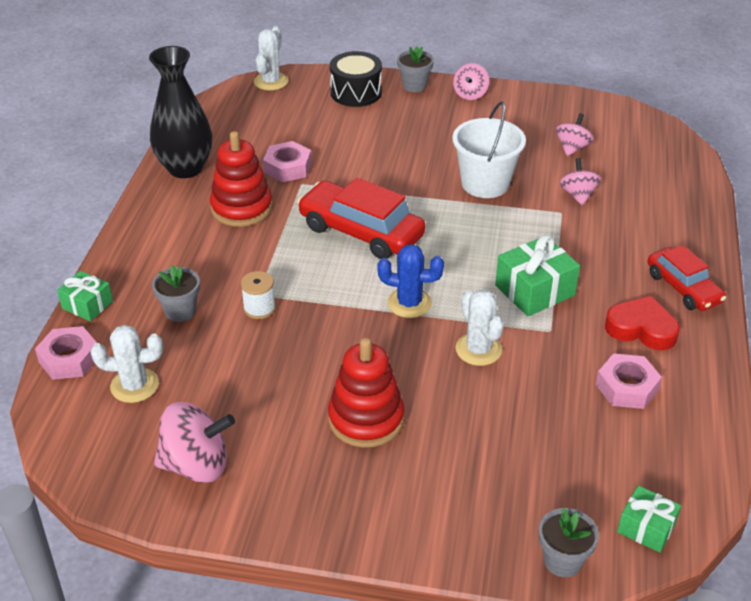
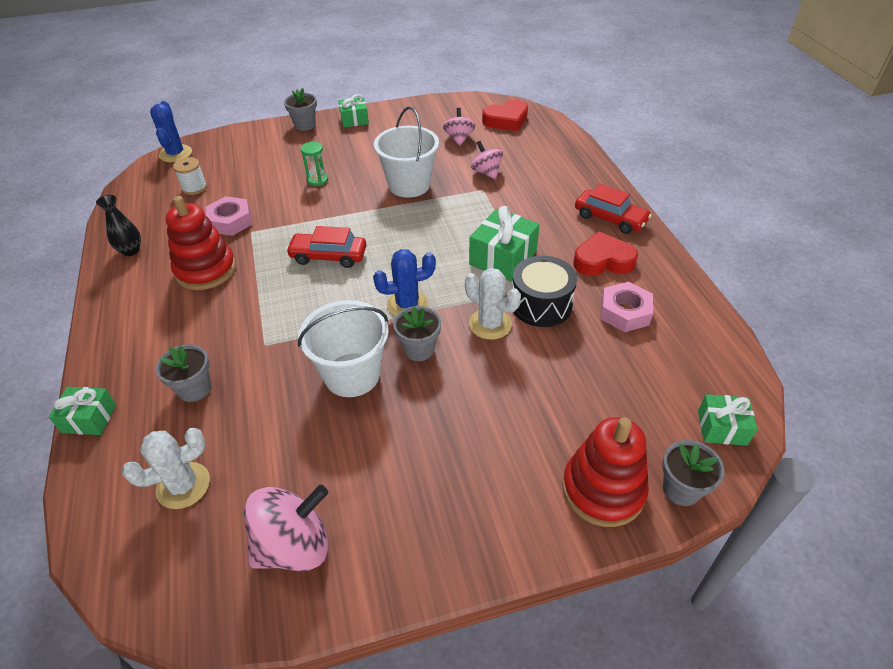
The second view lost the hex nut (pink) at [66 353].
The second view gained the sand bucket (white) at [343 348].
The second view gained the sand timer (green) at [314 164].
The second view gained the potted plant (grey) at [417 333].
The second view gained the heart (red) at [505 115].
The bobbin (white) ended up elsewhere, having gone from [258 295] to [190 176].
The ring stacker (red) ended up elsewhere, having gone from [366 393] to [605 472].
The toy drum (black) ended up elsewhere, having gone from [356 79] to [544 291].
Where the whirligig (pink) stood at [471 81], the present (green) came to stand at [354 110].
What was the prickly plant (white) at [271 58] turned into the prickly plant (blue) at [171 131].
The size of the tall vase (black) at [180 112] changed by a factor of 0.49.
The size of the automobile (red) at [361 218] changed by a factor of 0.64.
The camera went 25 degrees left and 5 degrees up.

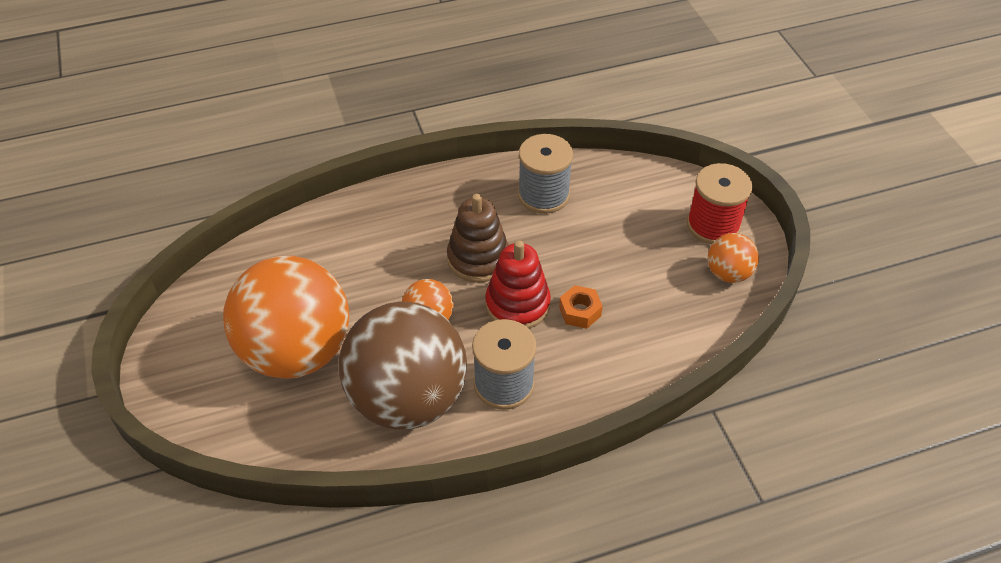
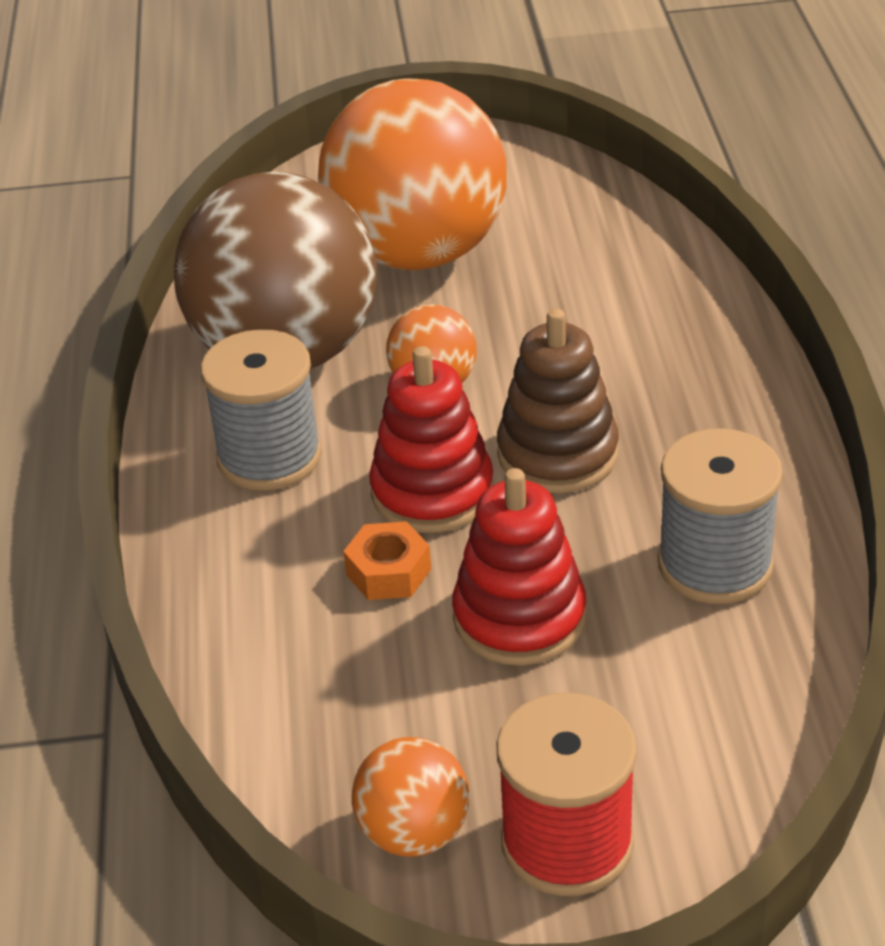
The second view gained the ring stacker (red) at [519 567].
The camera went 105 degrees right and 10 degrees down.

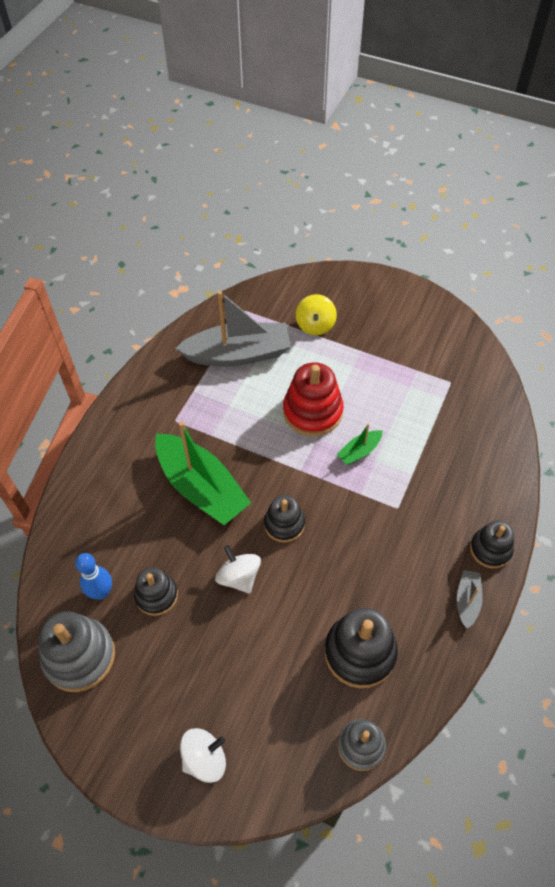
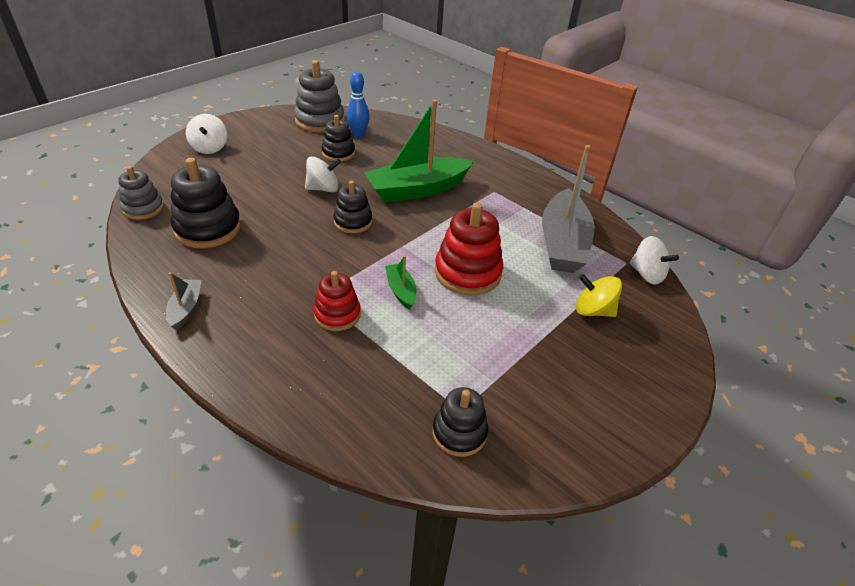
The second view gained the ring stacker (red) at [337 301].
The second view gained the whirligig (white) at [654 260].
The ring stacker (black) ended up elsewhere, having gone from [492 544] to [460 422].
The sailboat (grey) at [470 599] ended up facing another way, 120 degrees counterclockwise from before.
The camera went 105 degrees right and 15 degrees down.

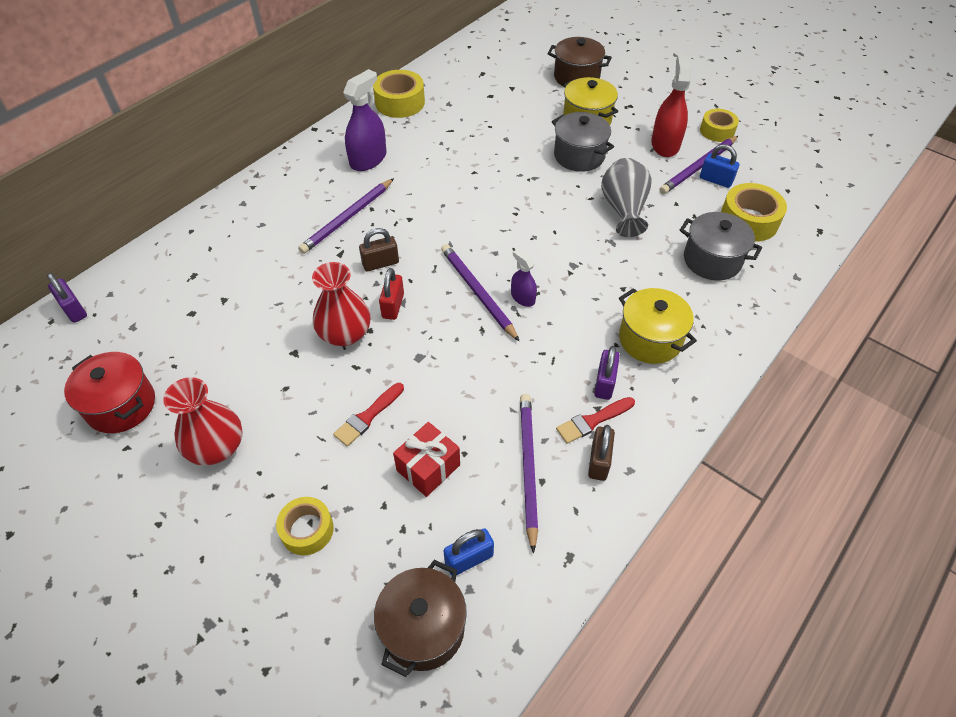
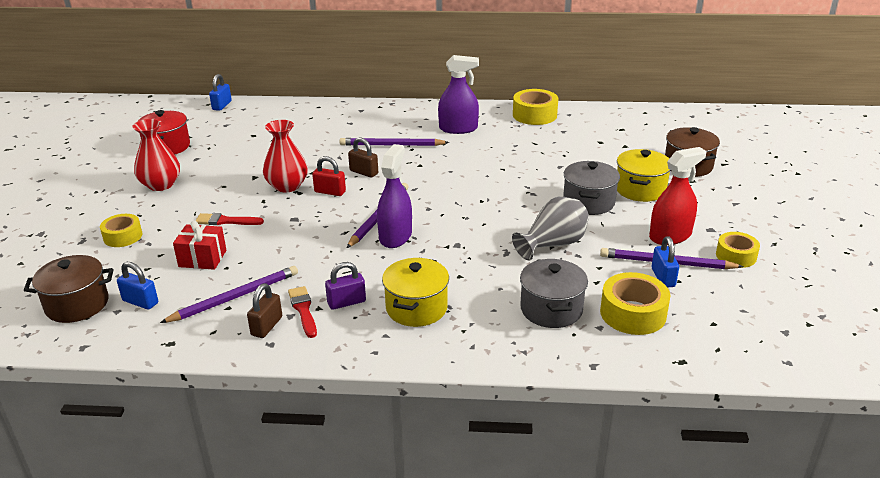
What was the padlock (violet) at [67 298] turned into the padlock (blue) at [220 92].
The padlock (red) at [391 294] ended up facing another way, 45 degrees clockwise from before.
The paintbrush (red) at [595 420] ended up facing another way, 45 degrees clockwise from before.
The padlock (russet) at [601 453] ended up facing another way, 45 degrees counterclockwise from before.
The size of the sprayer (violet) at [524 278] changed by a factor of 1.81.
The camera went 55 degrees right and 20 degrees down.

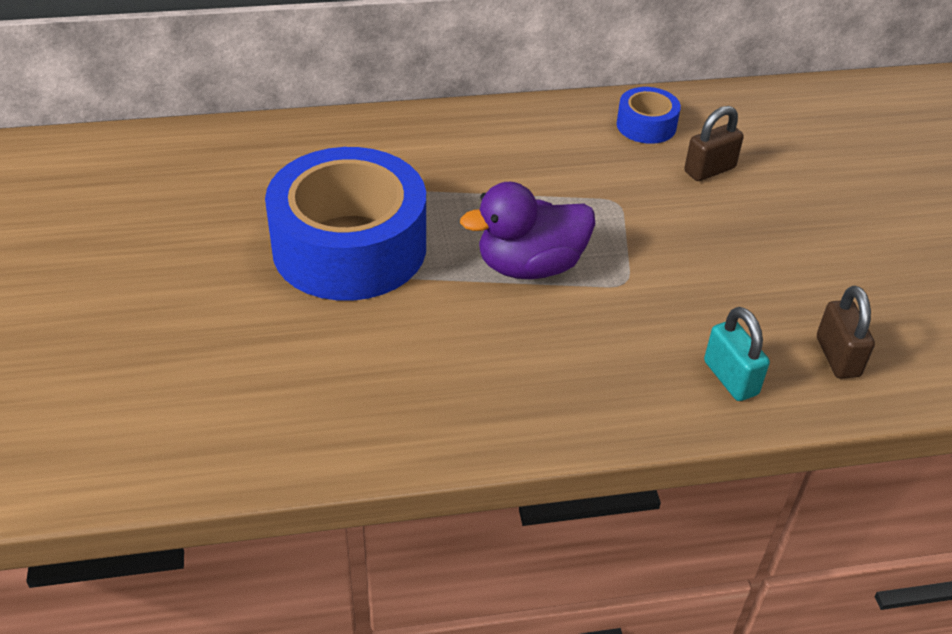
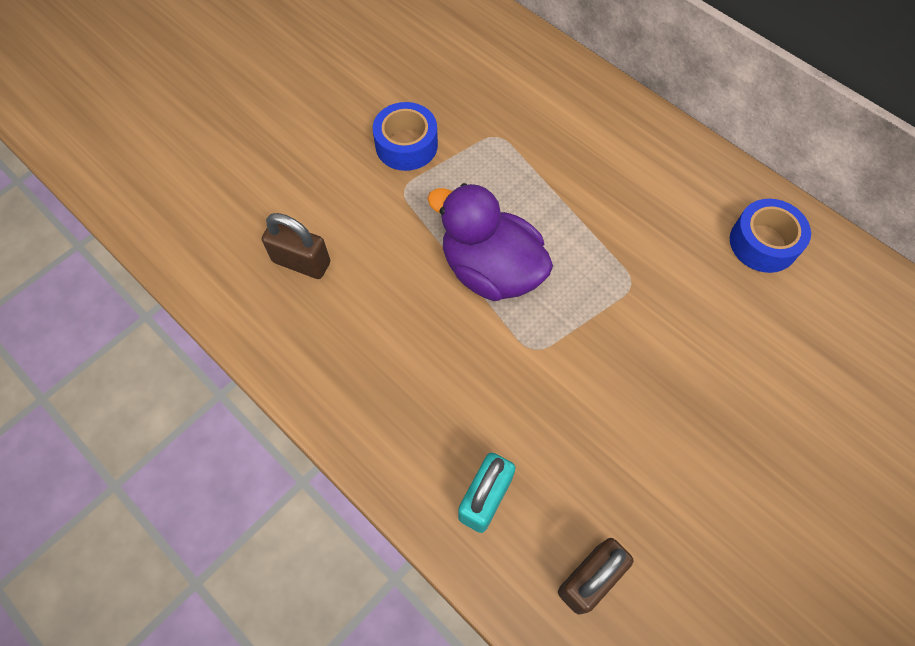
The padlock (russet) ended up elsewhere, having gone from [714 143] to [296 246].
The size of the roll of tape (blue) at [345 224] changed by a factor of 0.45.
The camera went 55 degrees right and 20 degrees up.

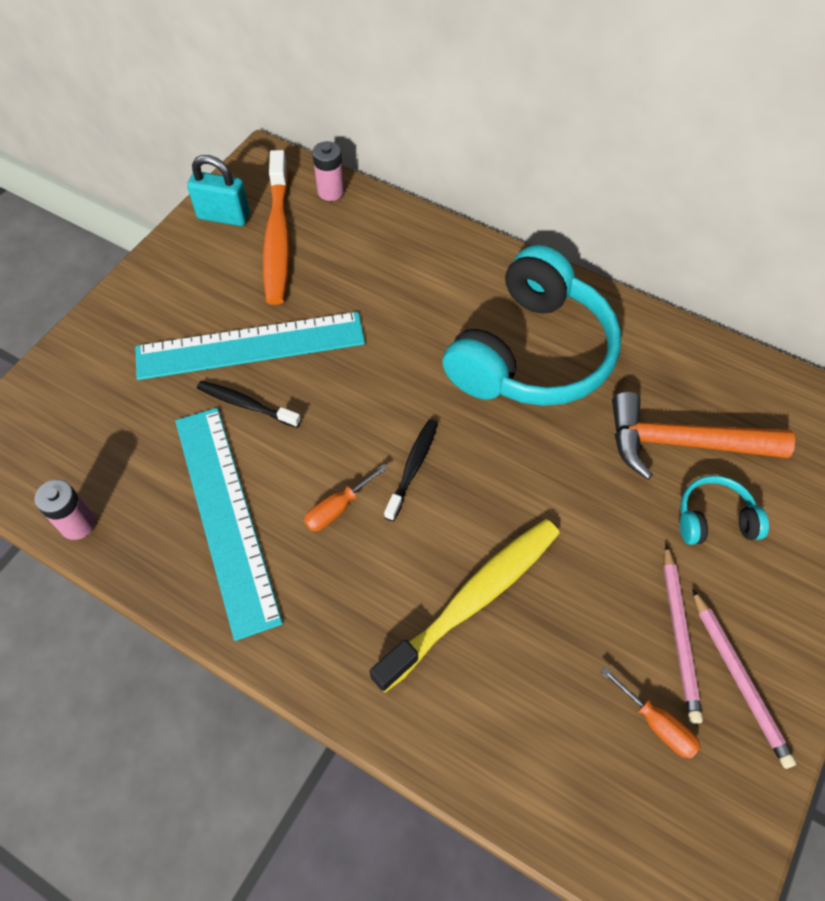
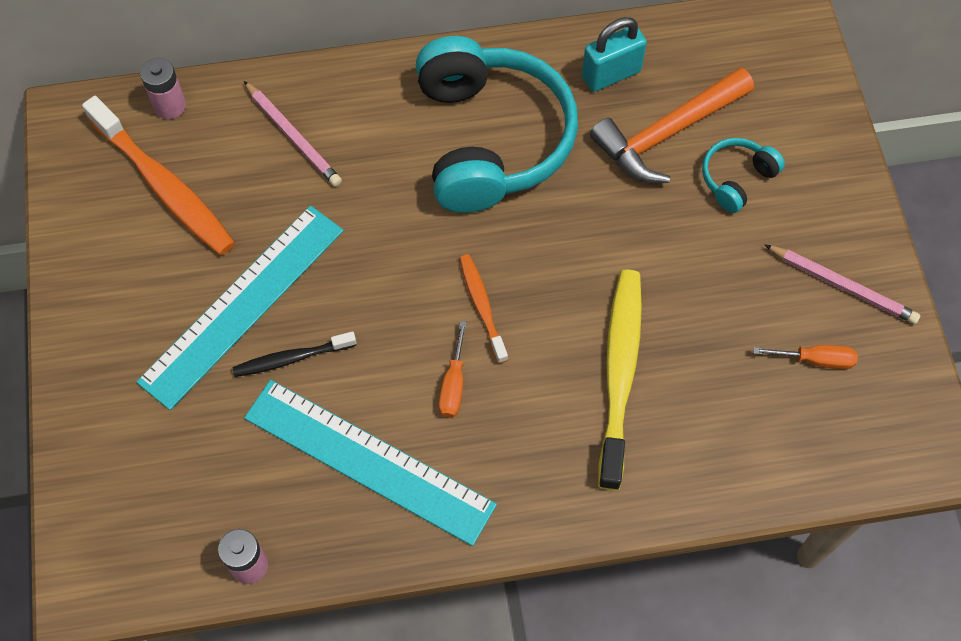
The padlock (aqua) ended up elsewhere, having gone from [218 190] to [614 54].
The pencil (pink) ended up elsewhere, having gone from [683 634] to [293 134].
What was the dental brush (black) at [411 470] turned into the dental brush (orange) at [484 309].
The camera went 40 degrees left and 5 degrees up.

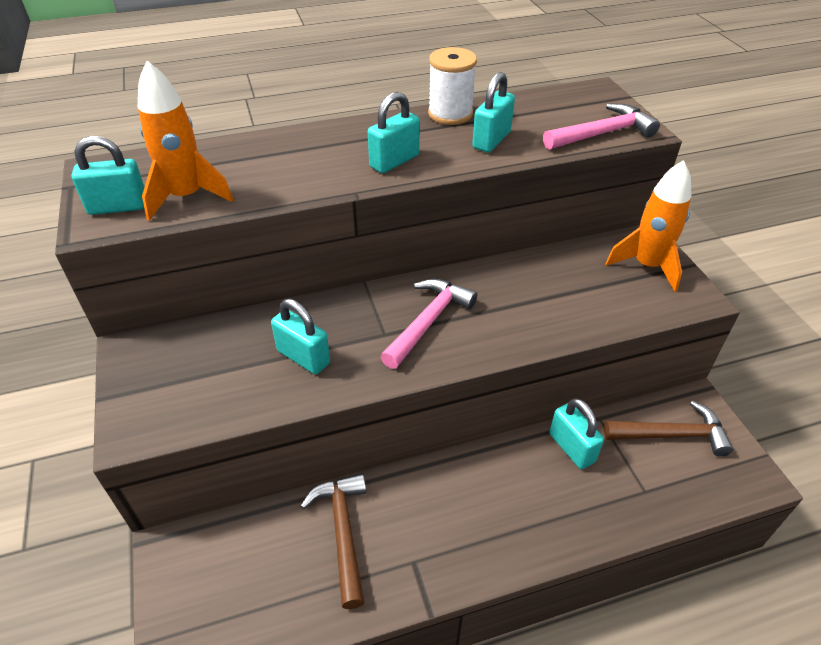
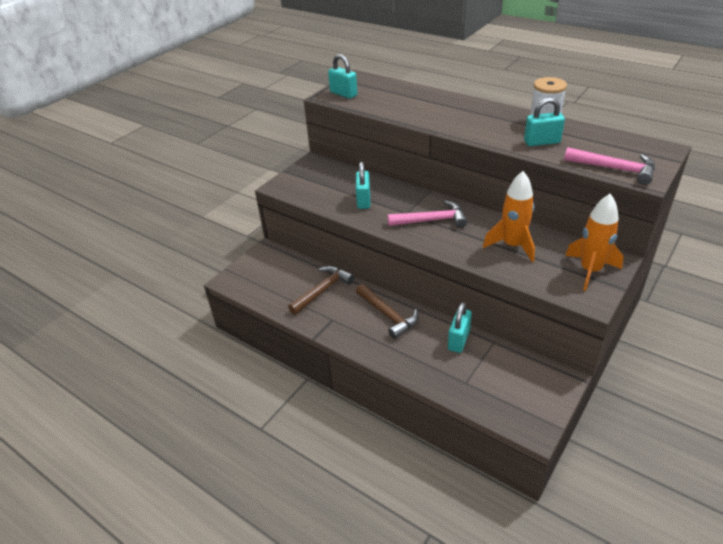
The second view lost the padlock (aqua) at [394 132].
The rocket (orange) ended up elsewhere, having gone from [185 141] to [509 216].
The carpenter's hammer (russet) ended up elsewhere, having gone from [668 429] to [387 311].
The camera went 55 degrees right and 5 degrees down.

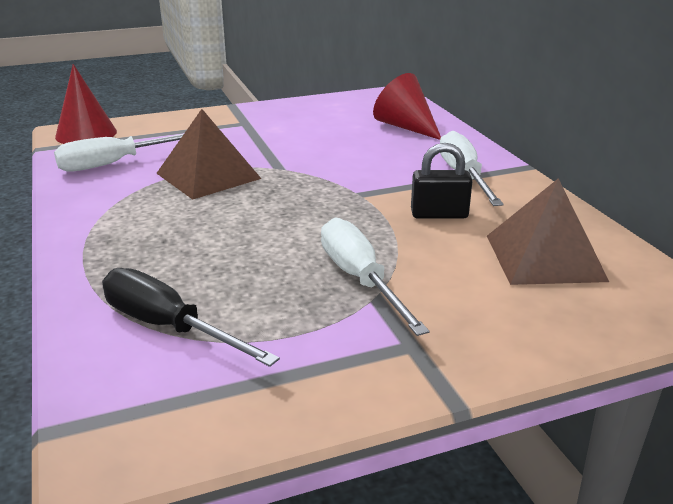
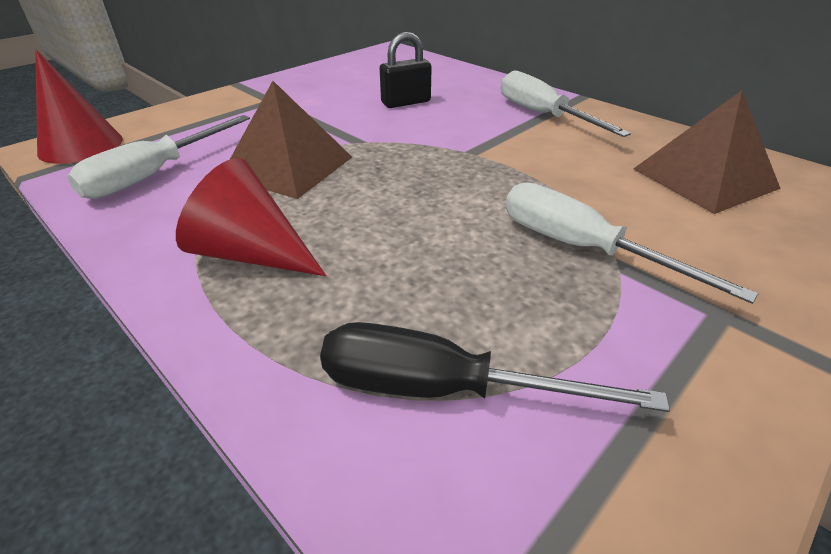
The cone shape (red) ended up elsewhere, having gone from [407 106] to [251 217].
The padlock (black) ended up elsewhere, having gone from [442 181] to [406 70].
The camera went 25 degrees left and 10 degrees up.

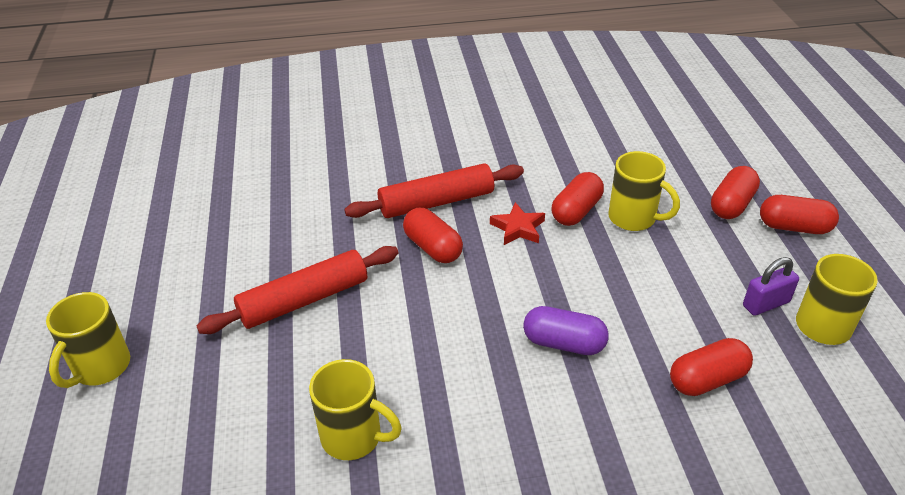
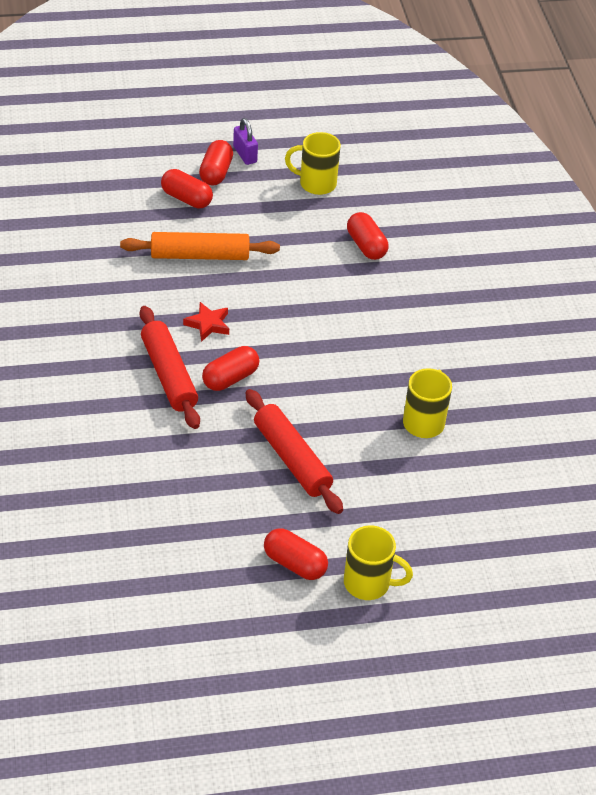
The second view lost the pill (violet) at [566 330].
The pill (red) ended up elsewhere, having gone from [578 199] to [296 554].
The padlock (violet) ended up elsewhere, having gone from [771 286] to [245 141].
Where the coffee mug (bright yellow) stood at [644 191], the dough roller (orange) came to stand at [200 246].
The camera went 95 degrees left and 5 degrees up.

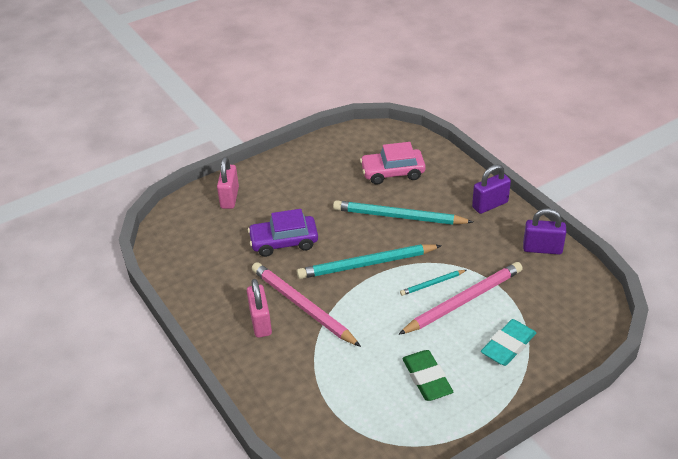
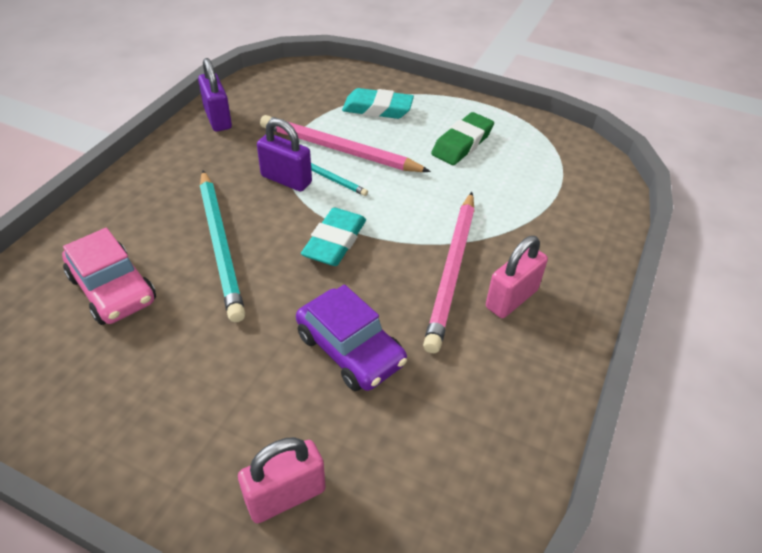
The padlock (violet) ended up elsewhere, having gone from [491 189] to [284 154].
Where the pencil (aqua) stood at [369 261], the eraser (aqua) came to stand at [333 237].
The camera went 125 degrees left and 5 degrees up.

